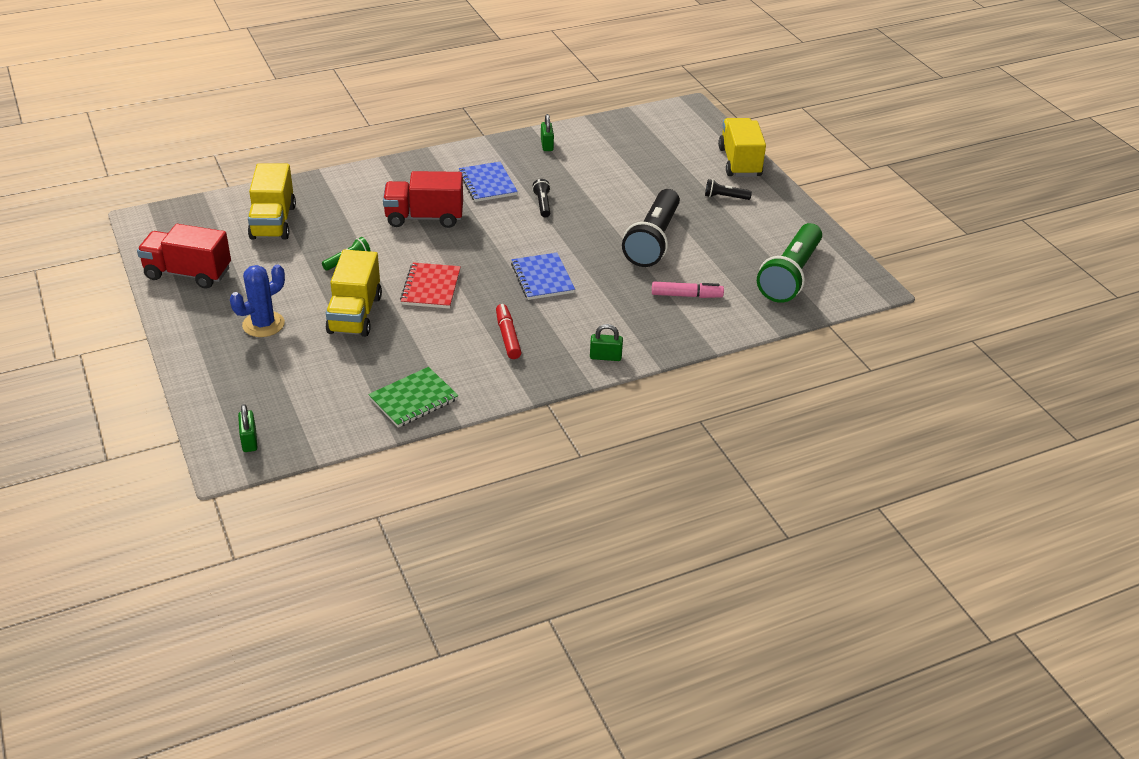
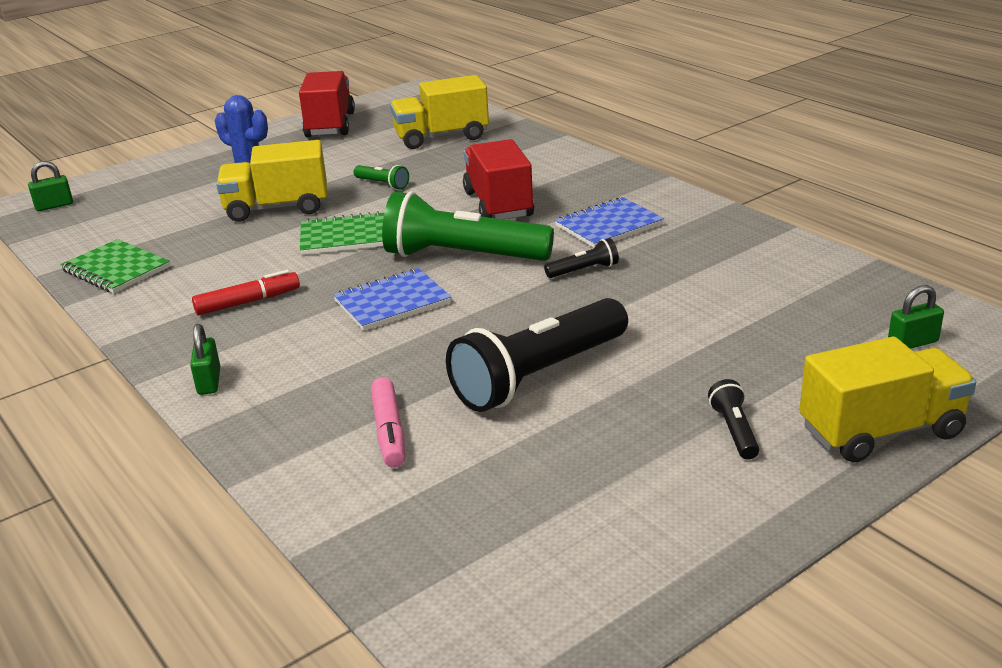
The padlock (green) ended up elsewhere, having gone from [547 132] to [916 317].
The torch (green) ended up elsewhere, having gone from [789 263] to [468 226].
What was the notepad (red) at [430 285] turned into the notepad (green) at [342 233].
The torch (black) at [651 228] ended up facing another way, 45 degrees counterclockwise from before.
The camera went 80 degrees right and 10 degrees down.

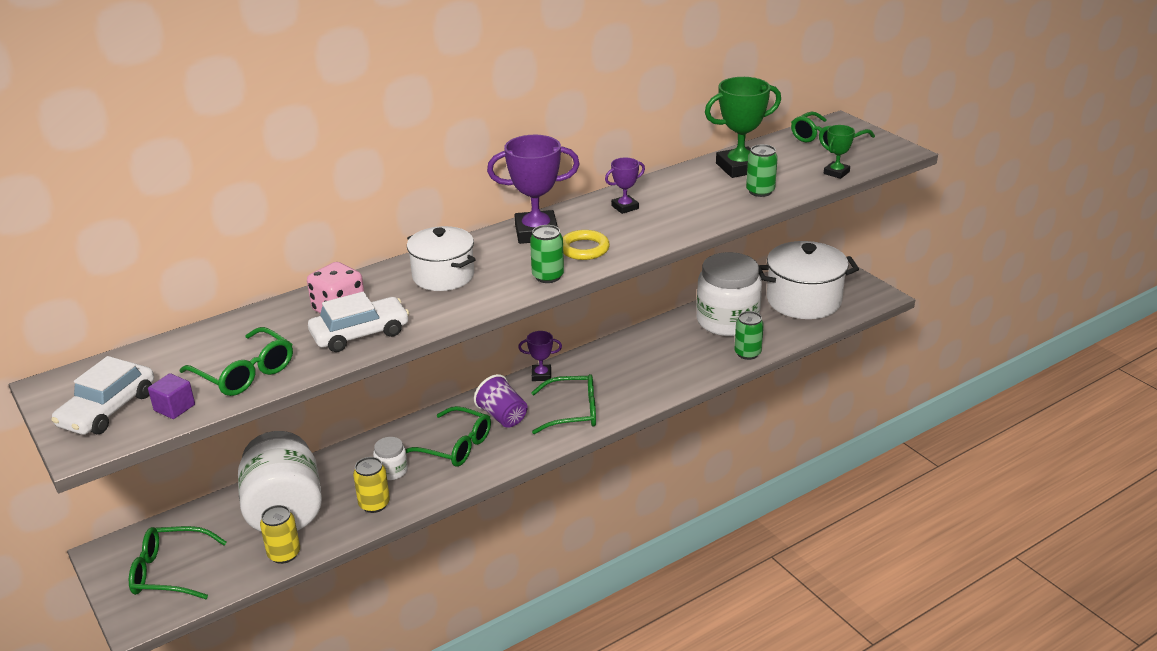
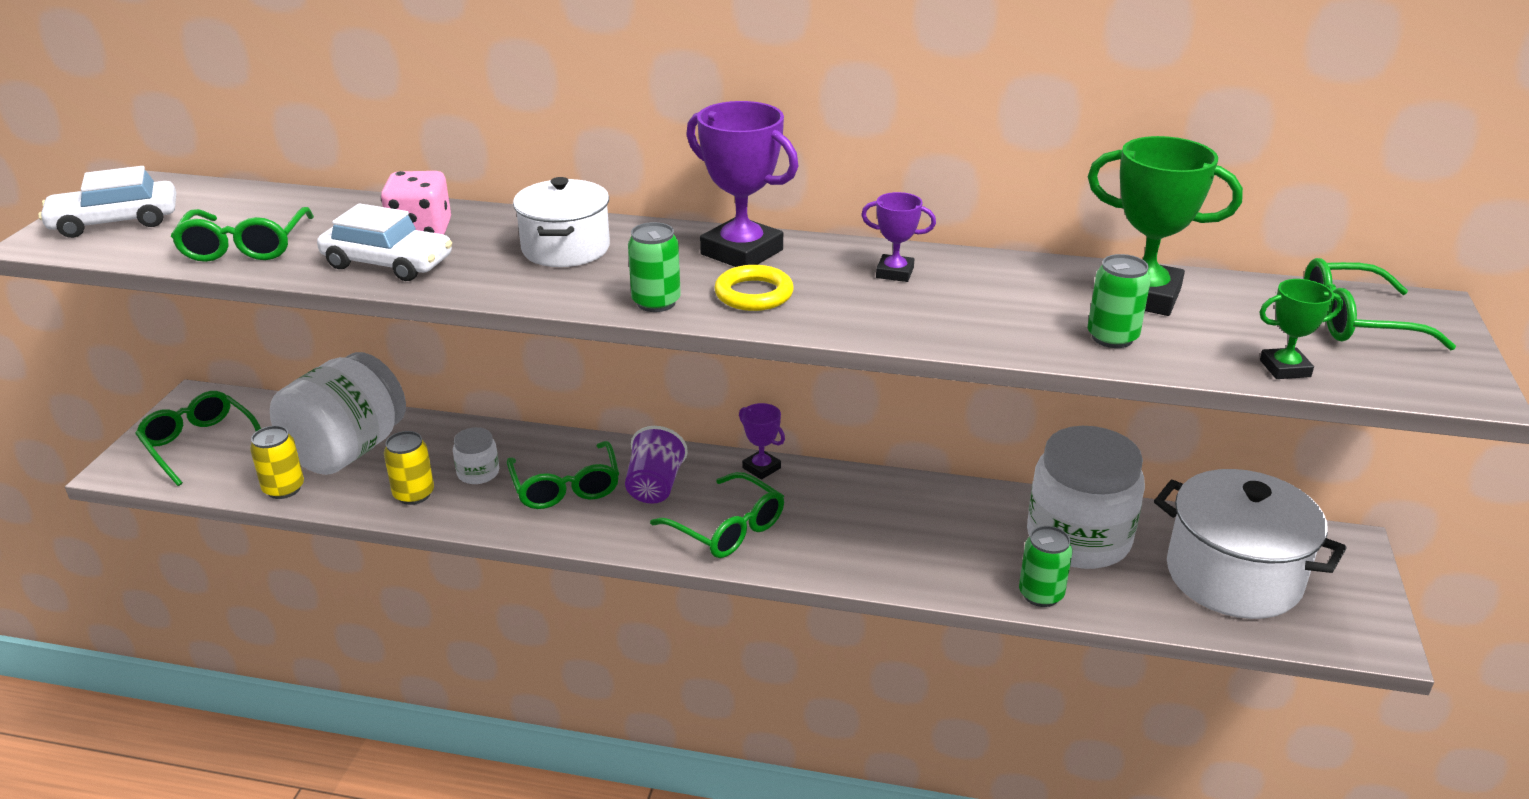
The second view lost the block (violet) at [171 396].
The camera went 45 degrees right and 0 degrees up.

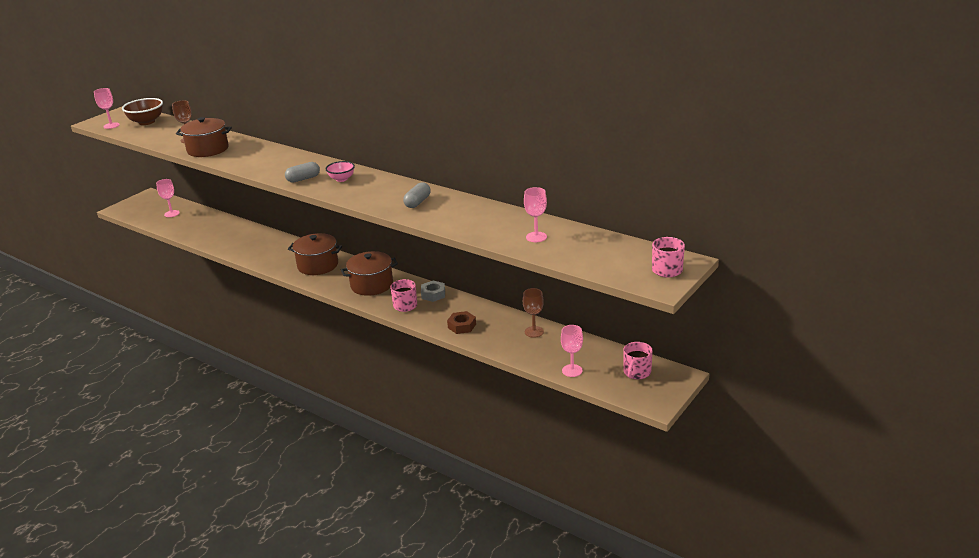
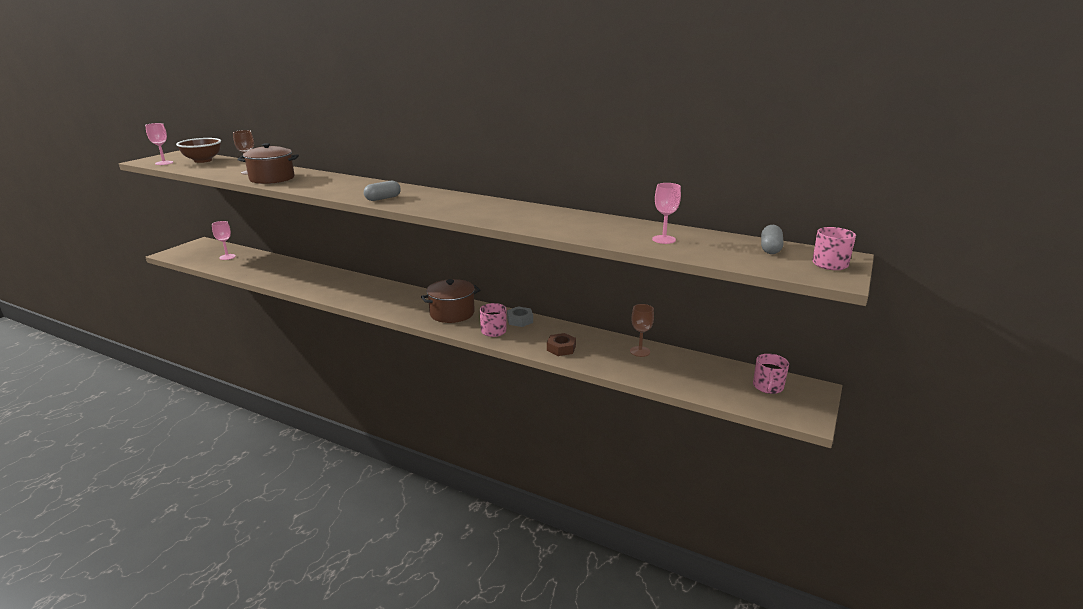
The second view lost the pot (russet) at [315 254].
The second view lost the bowl (pink) at [340 171].
The second view lost the chalice (pink) at [572 351].
The pill (grey) ended up elsewhere, having gone from [417 195] to [772 239].
The camera went 10 degrees left and 5 degrees down.

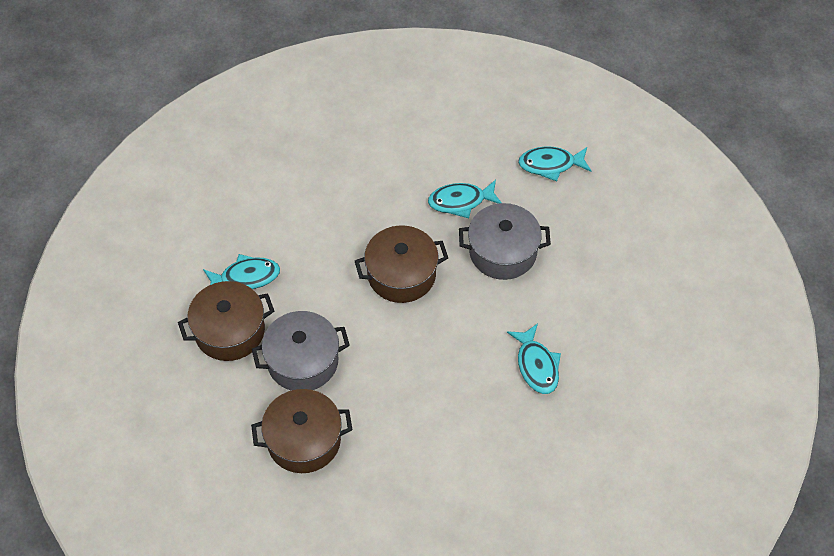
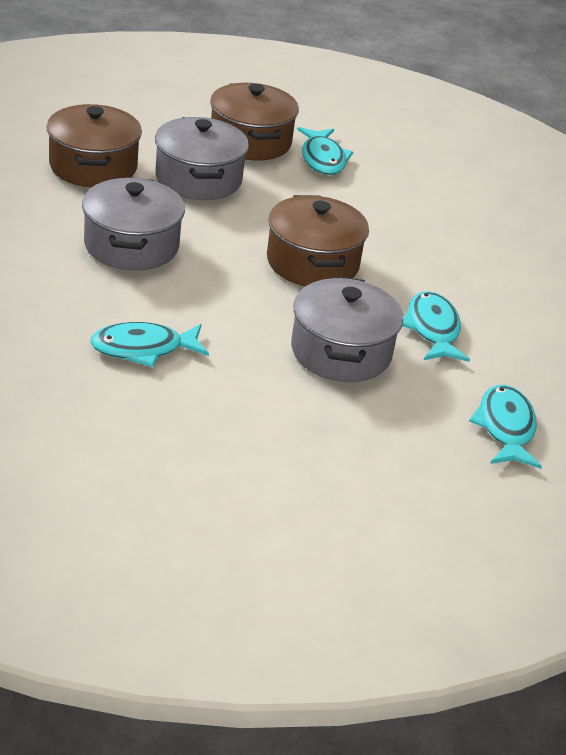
The second view gained the pot (grey) at [133 224].
The camera went 90 degrees right and 20 degrees down.

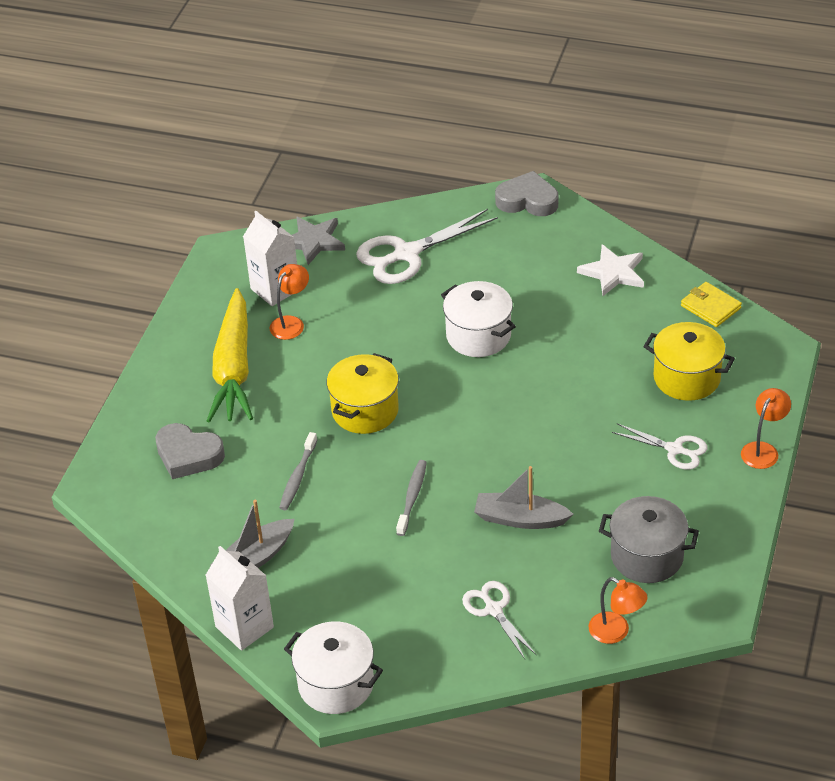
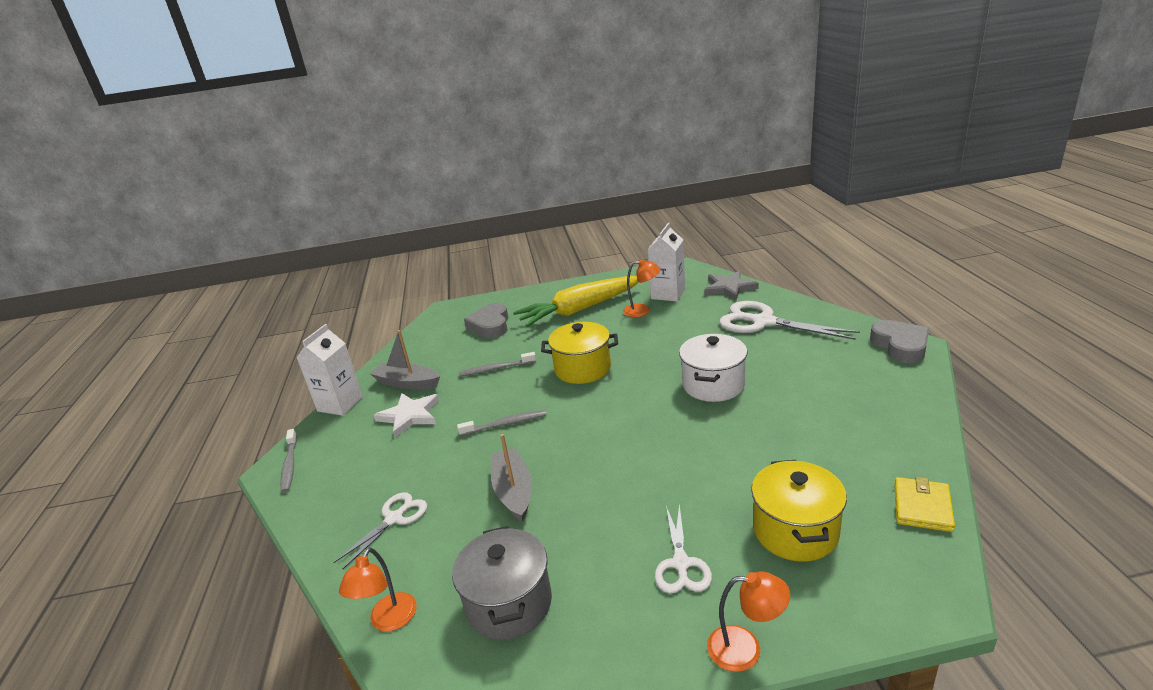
The five-pointed star (white) ended up elsewhere, having gone from [610 270] to [406 415].
Where the pot (white) stood at [333 668], the dental brush (grey) came to stand at [288 461].
The camera went 65 degrees right and 15 degrees down.

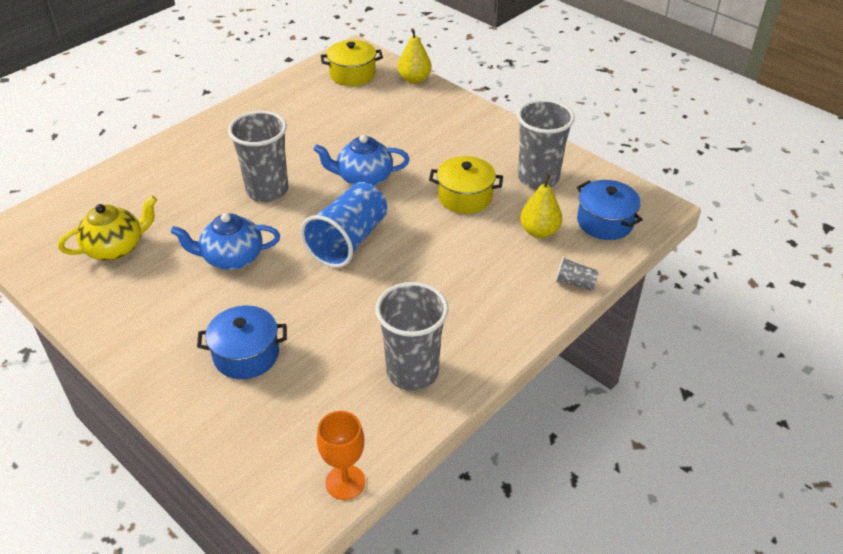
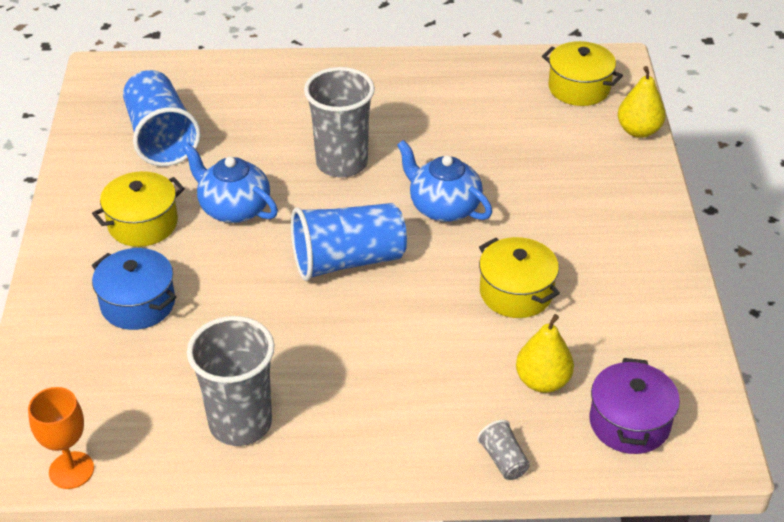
The second view lost the beaker (grey) at [546 144].
The second view gained the pot (bright yellow) at [138 209].
Where the tea pot (bright yellow) stood at [107 228], the beaker (blue) came to stand at [162 118].
What was the pot (blue) at [610 210] turned into the pot (violet) at [634 406].
The camera went 45 degrees right and 0 degrees up.

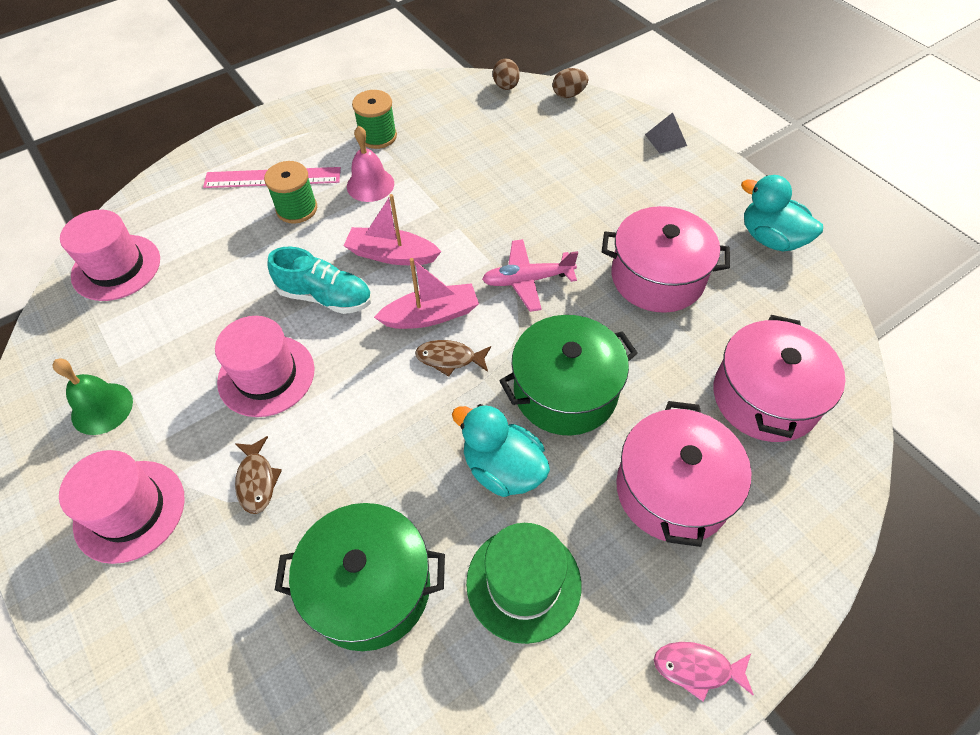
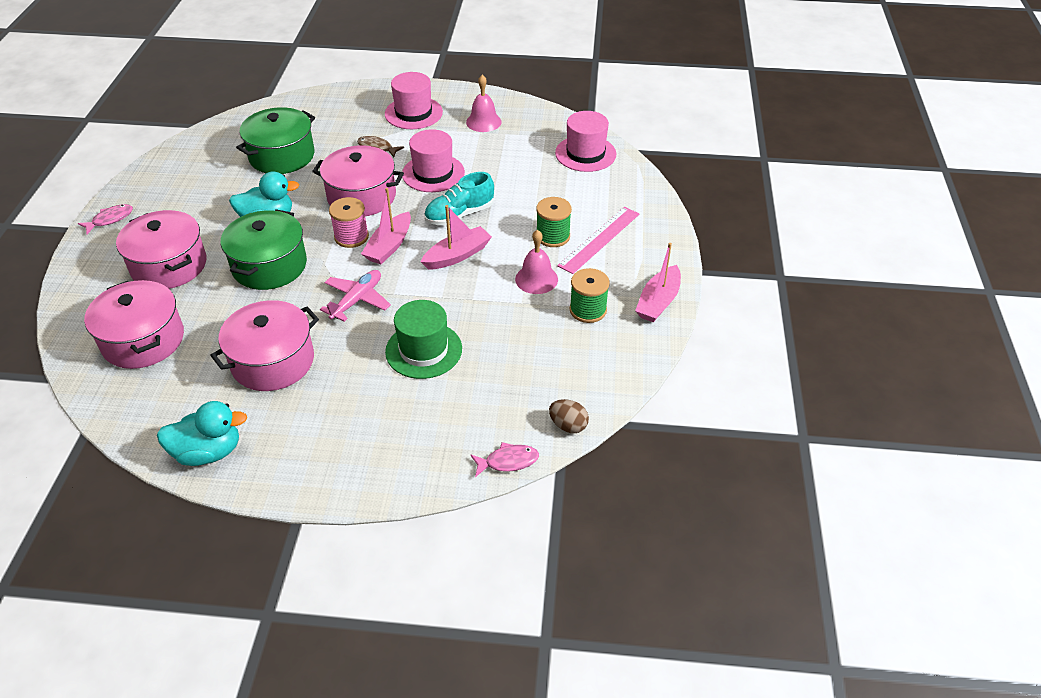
The second view lost the pyramid shape (grey) at [666 132].
The second view gained the pot (pink) at [358 180].
The second view gained the sailboat (pink) at [658 282].
The tall hat (green) ended up elsewhere, having gone from [523 583] to [423 339].
Where the fish figure (russet) stood at [453 358], the bobbin (pink) came to stand at [349 222].
Where the egg shape (russet) stood at [570 83], the fish figure (pink) came to stand at [504 459].
What was the school bell (green) at [92 397] turned into the school bell (pink) at [484 103].
The camera went 130 degrees right and 10 degrees down.

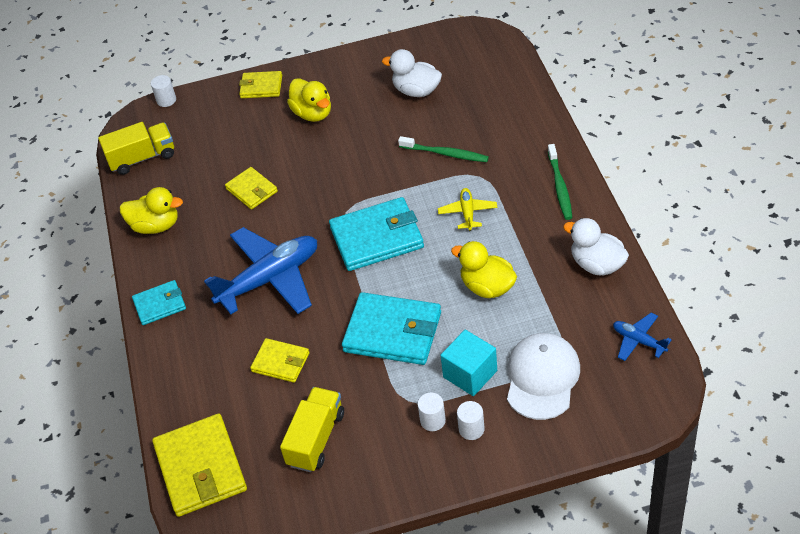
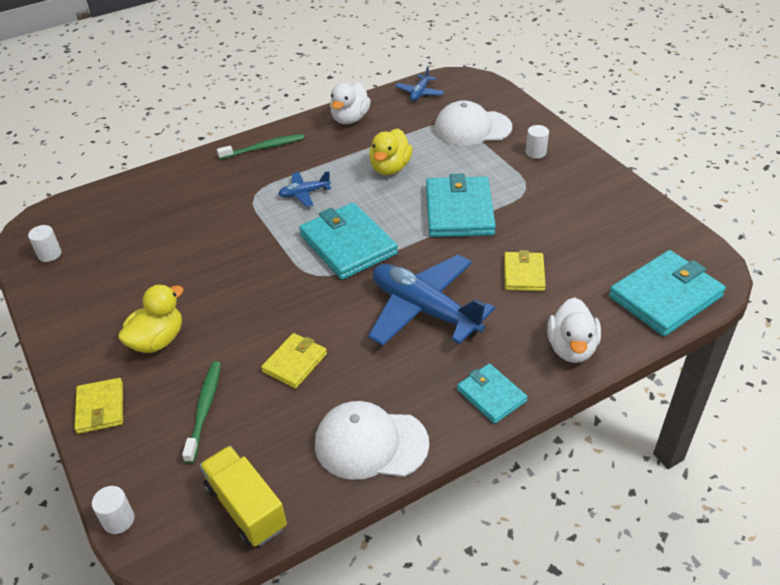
The second view lost the truck (bright yellow) at [312 429].
The second view lost the block (aqua) at [468 363].
The rubber duck (white) ended up elsewhere, having gone from [412 73] to [574 330].
The dental brush (green) ended up elsewhere, having gone from [443 149] to [201 412].
The solid cylinder (white) ended up elsewhere, having gone from [432 412] to [45 243].
Where the rubber duck (bright yellow) stood at [151 210], the cap (white) came to stand at [372 440].
What was the wallet (bright yellow) at [199 465] turned into the wallet (aqua) at [667 293].
What was the toy plane (bright yellow) at [467 209] turned into the toy plane (blue) at [304 189].
The camera went 110 degrees left and 5 degrees down.

